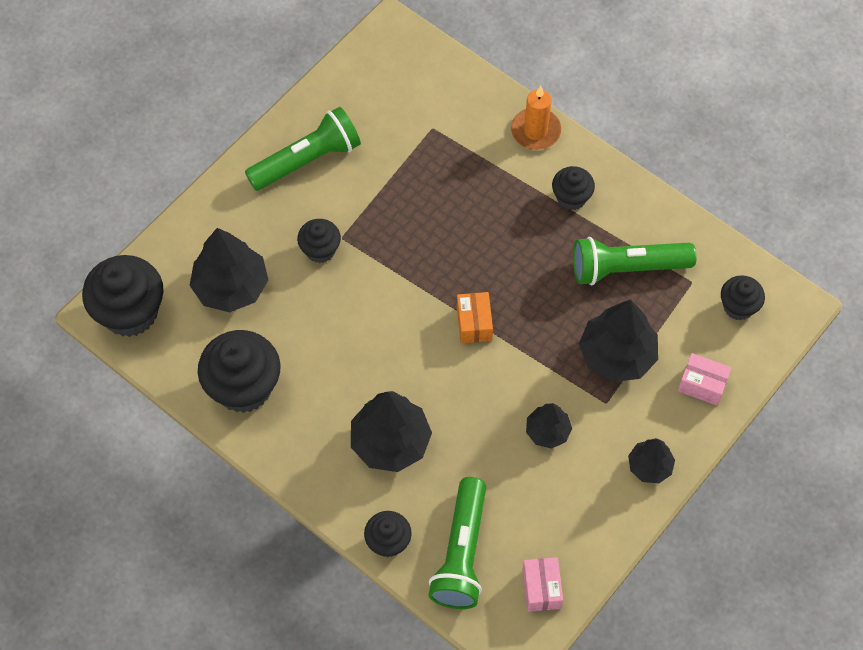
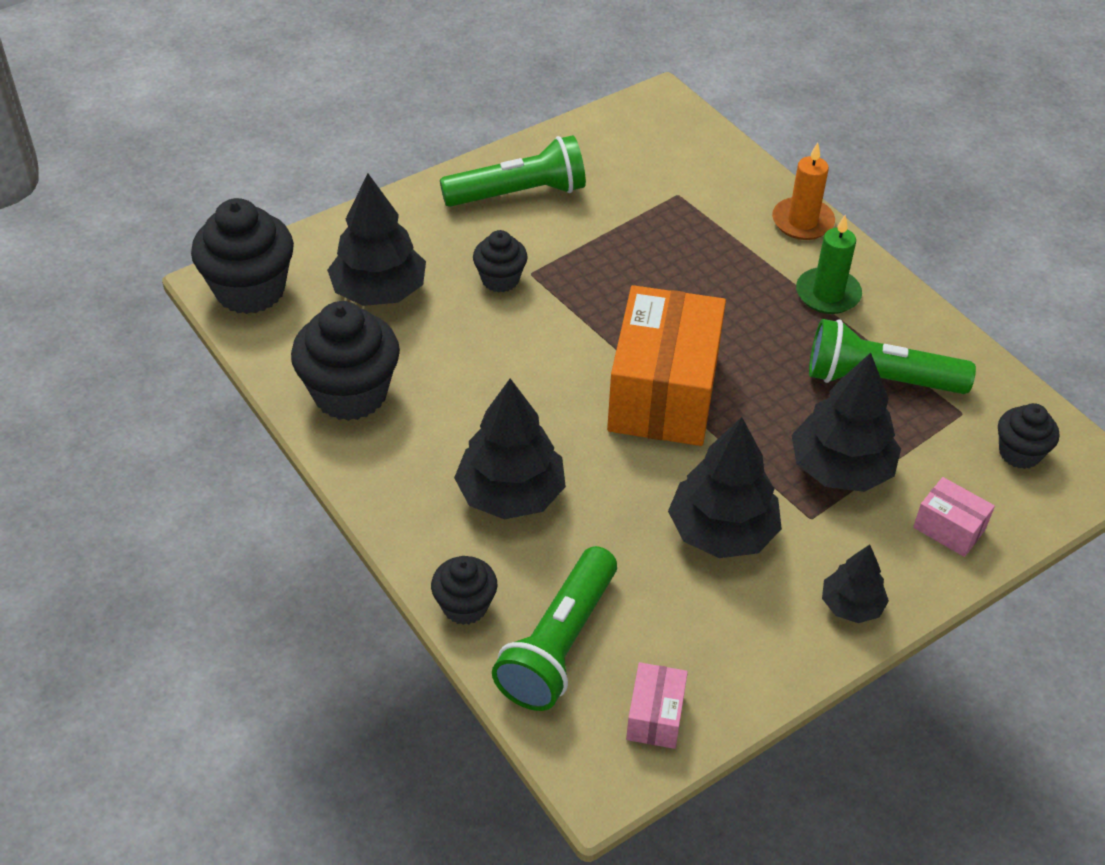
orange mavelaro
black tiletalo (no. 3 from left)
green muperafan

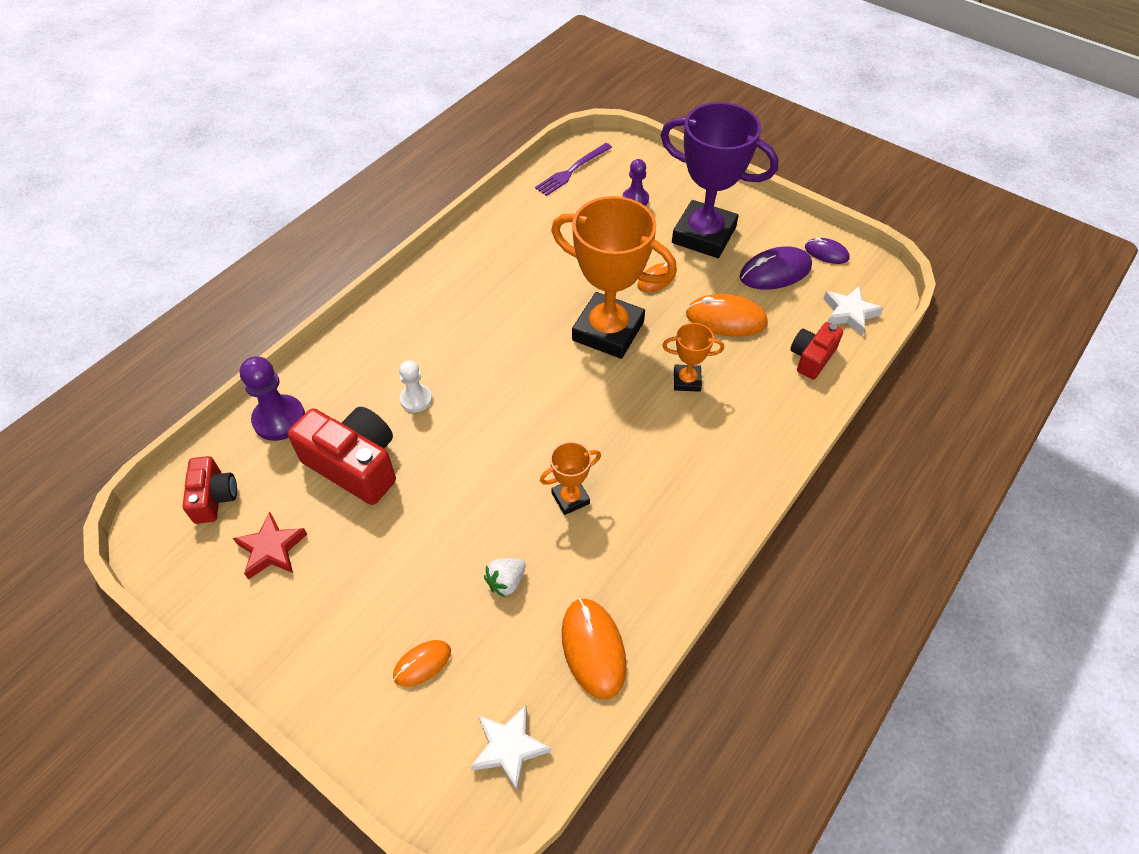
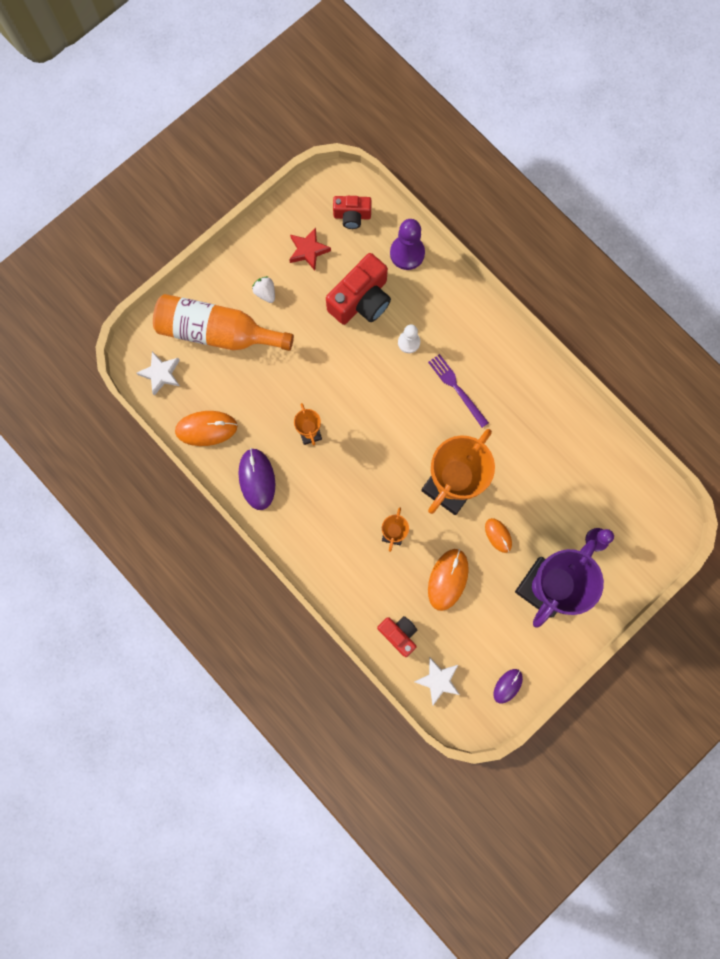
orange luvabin
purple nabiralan (no. 1 from left)
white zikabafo
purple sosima

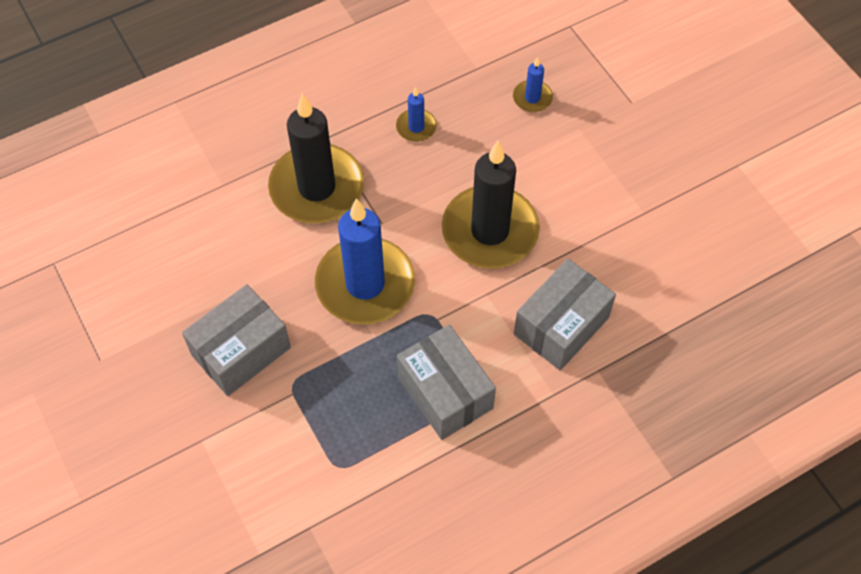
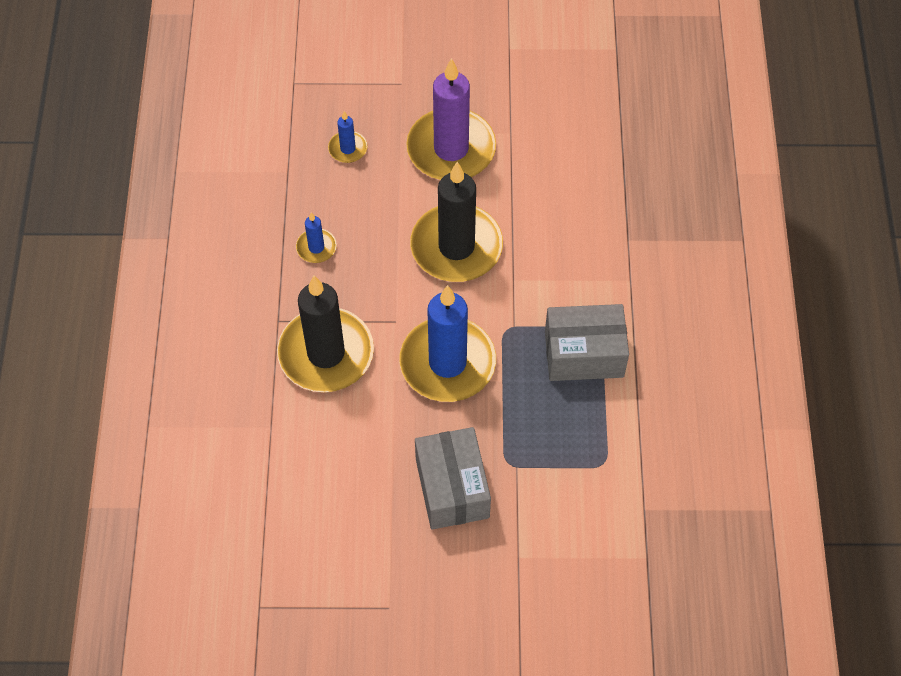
purple muperafan
grey mavelaro (no. 3 from left in the first image)

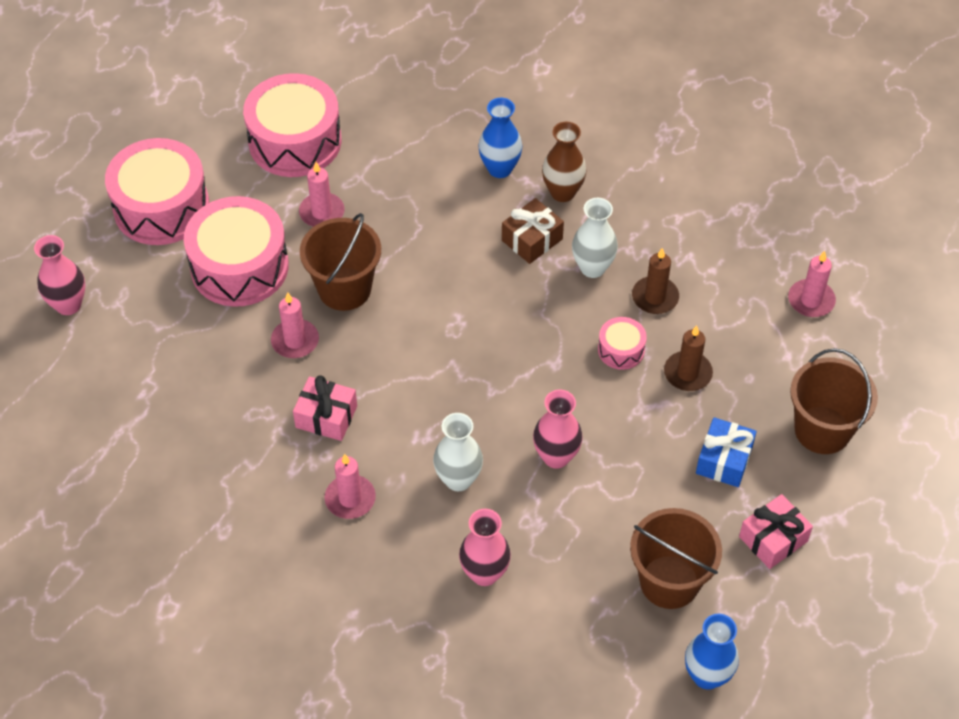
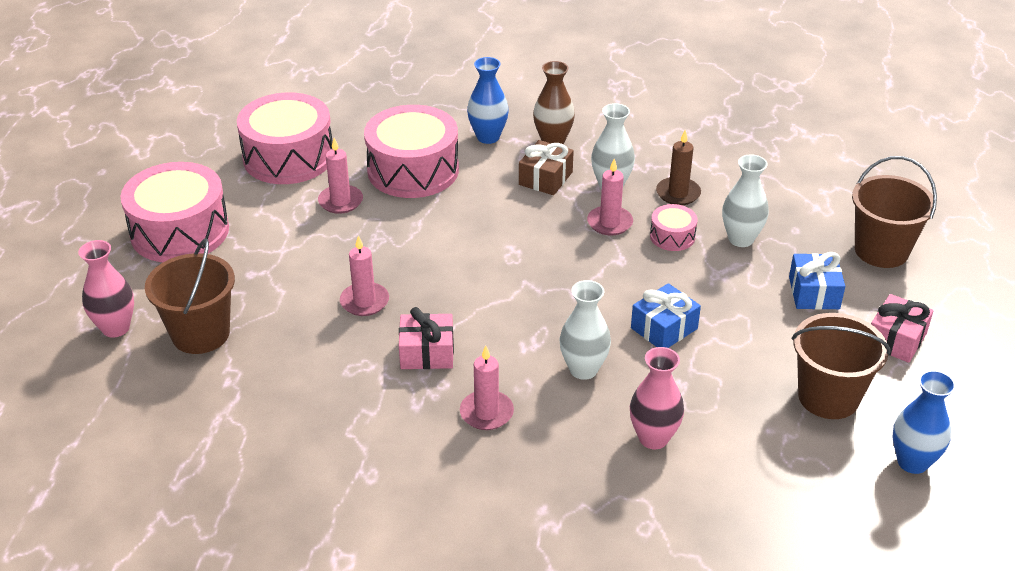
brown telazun (no. 1 from left)
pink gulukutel (no. 3 from left)
pink muperafan (no. 4 from left)
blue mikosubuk (no. 1 from left)
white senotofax (no. 3 from left)

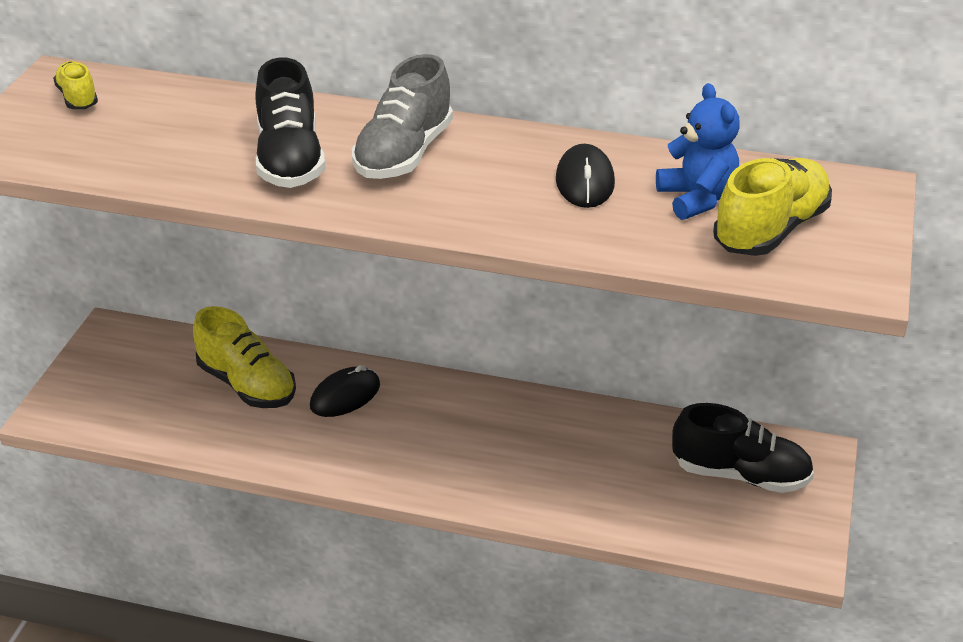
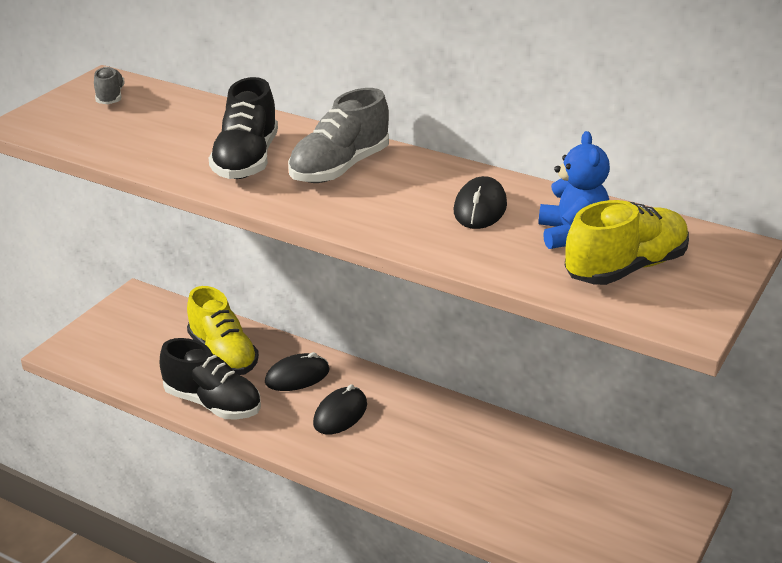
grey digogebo (no. 1 from left)
black digogebo (no. 1 from left)
black nabiralan (no. 2 from left)

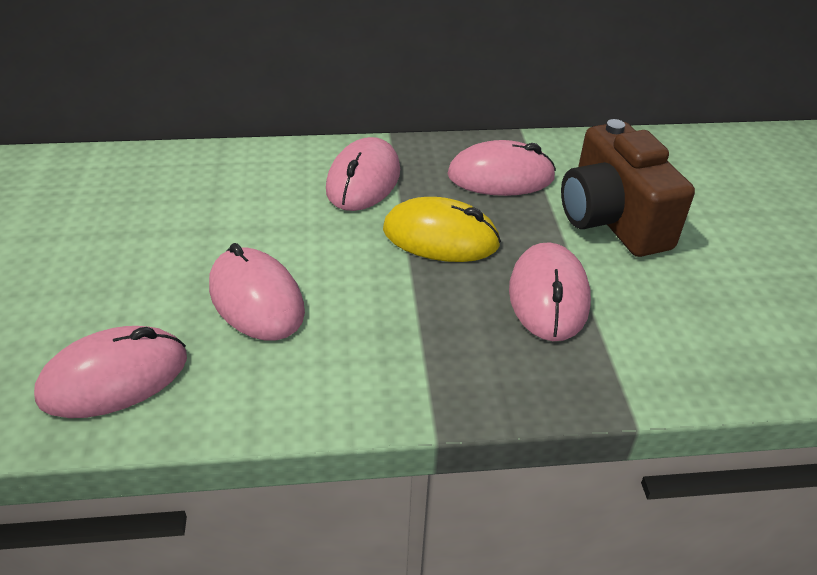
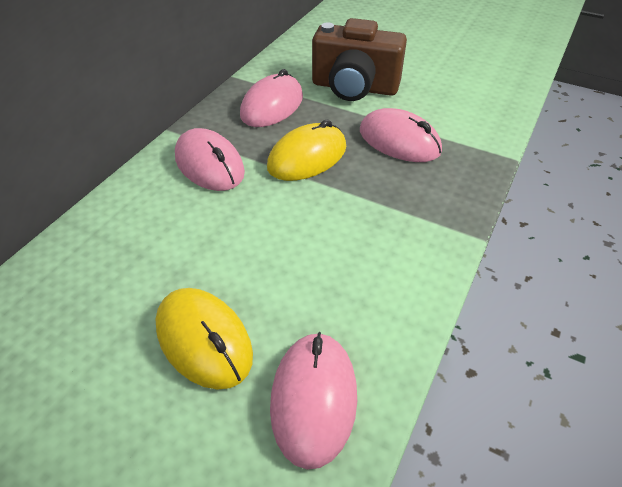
yellow nabiralan (no. 1 from left)
pink nabiralan (no. 2 from left in the first image)

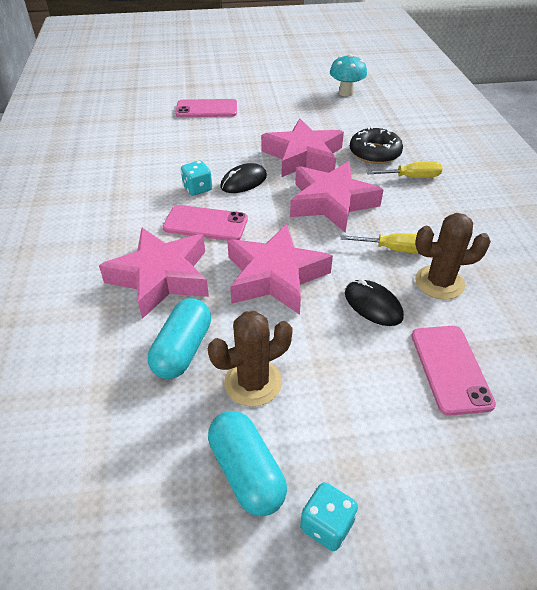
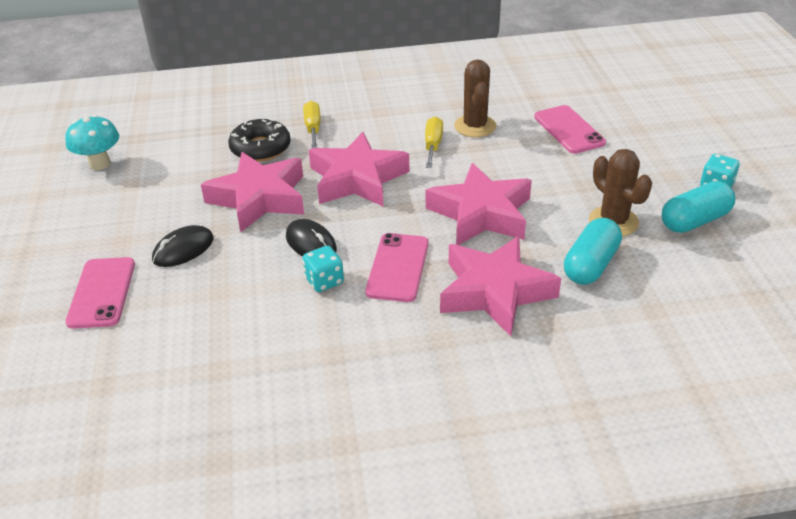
black nabiralan (no. 1 from left)
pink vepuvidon (no. 3 from left)
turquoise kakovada (no. 1 from left)

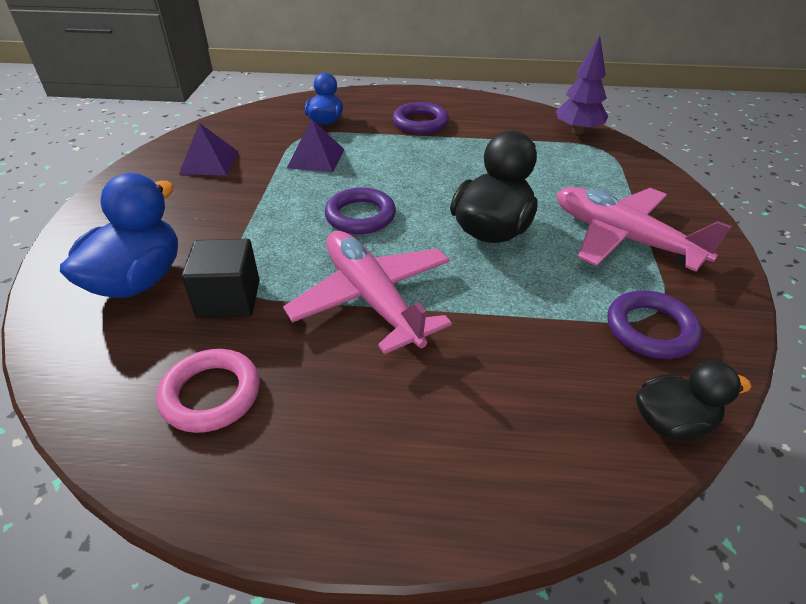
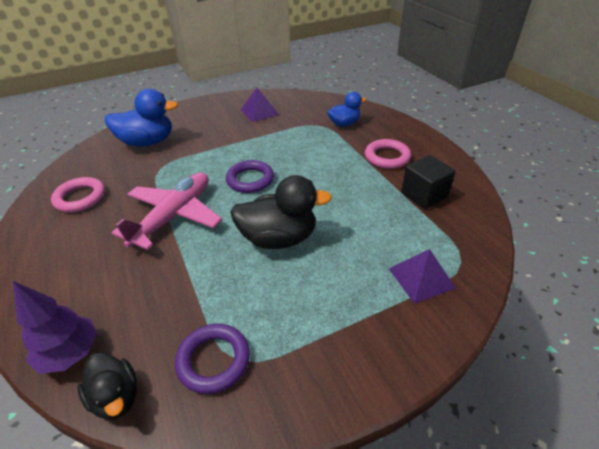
purple tiletalo
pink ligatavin (no. 2 from left)
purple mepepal (no. 2 from left)
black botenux
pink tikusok (no. 2 from left in the first image)

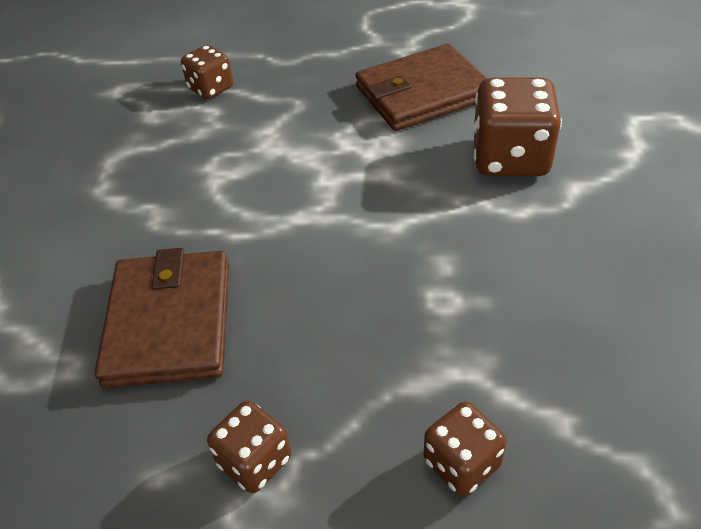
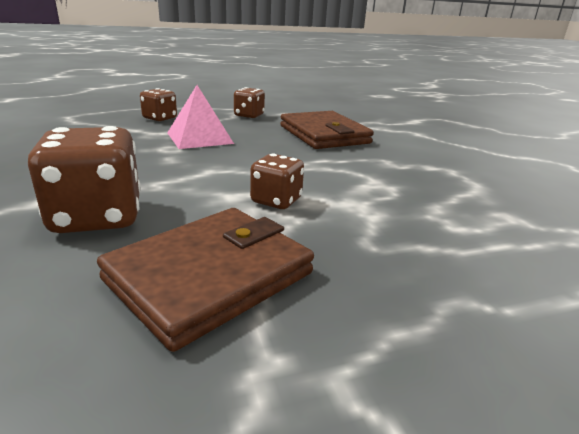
pink mepepal
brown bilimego (no. 4 from left)

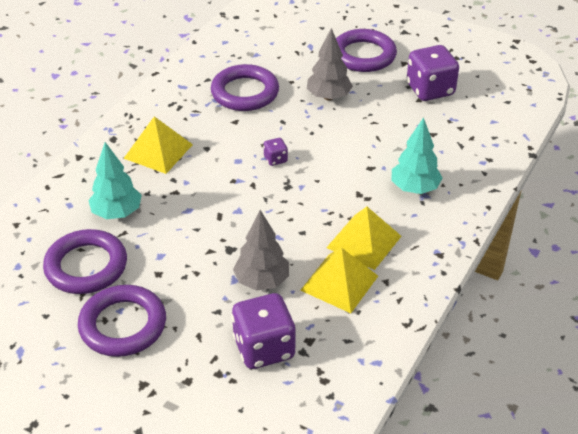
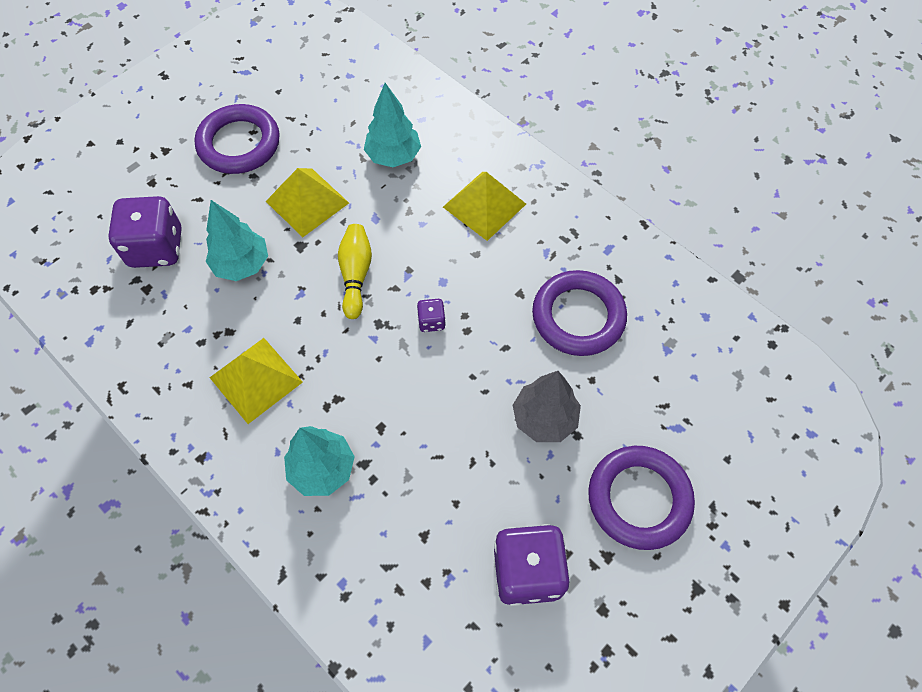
turquoise tiletalo (no. 1 from left)
yellow mepepal (no. 2 from left)
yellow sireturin
purple ligatavin (no. 1 from left in the first image)

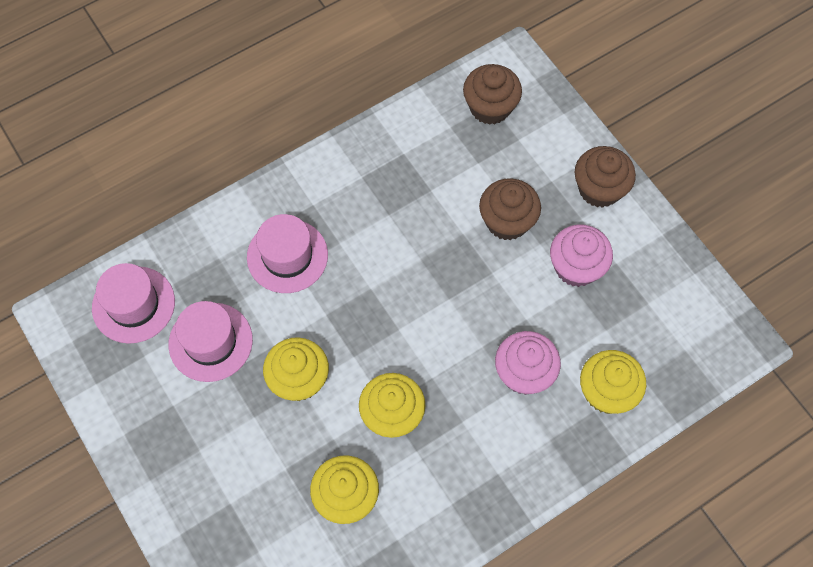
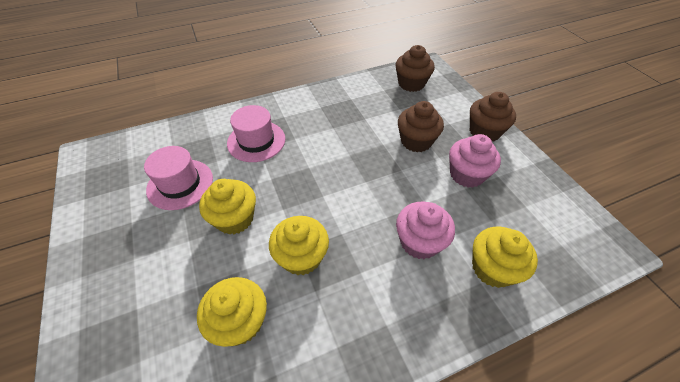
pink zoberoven (no. 1 from left in the first image)

